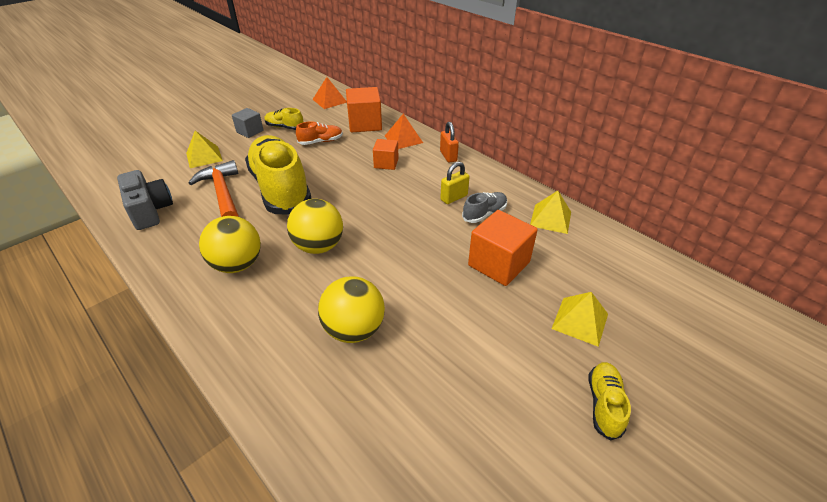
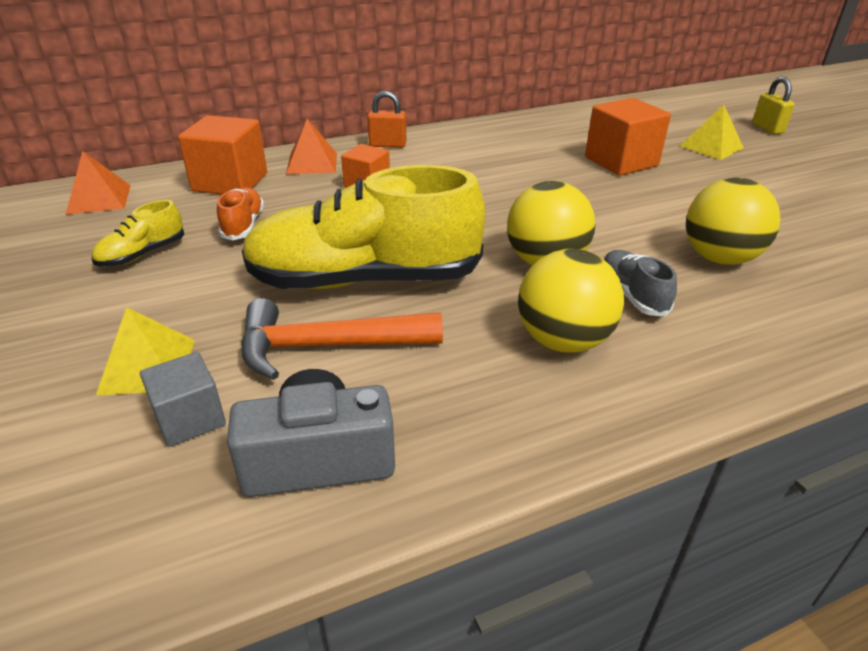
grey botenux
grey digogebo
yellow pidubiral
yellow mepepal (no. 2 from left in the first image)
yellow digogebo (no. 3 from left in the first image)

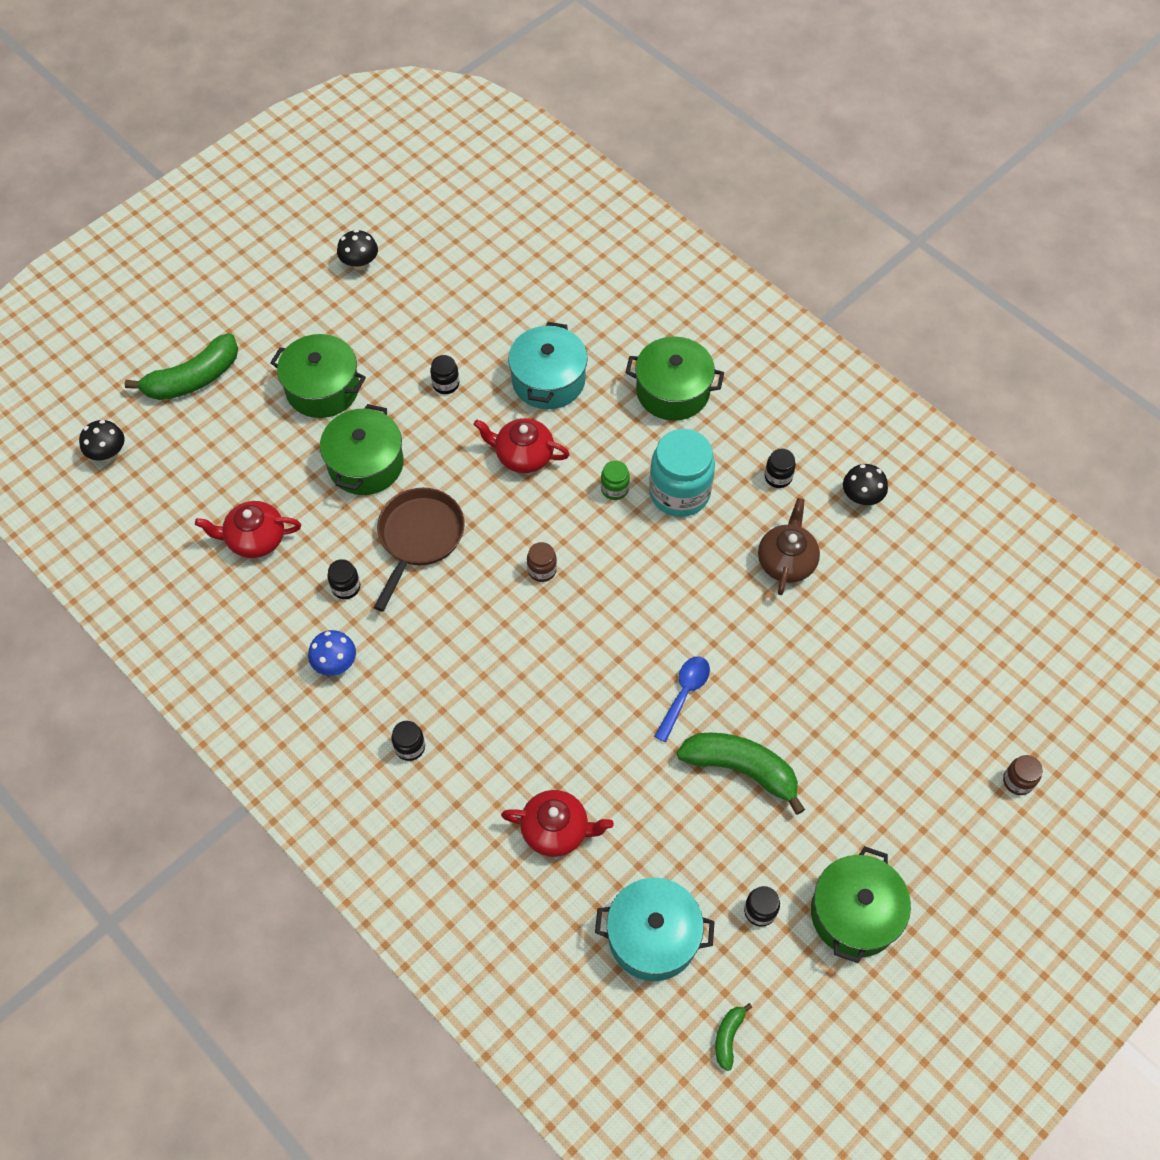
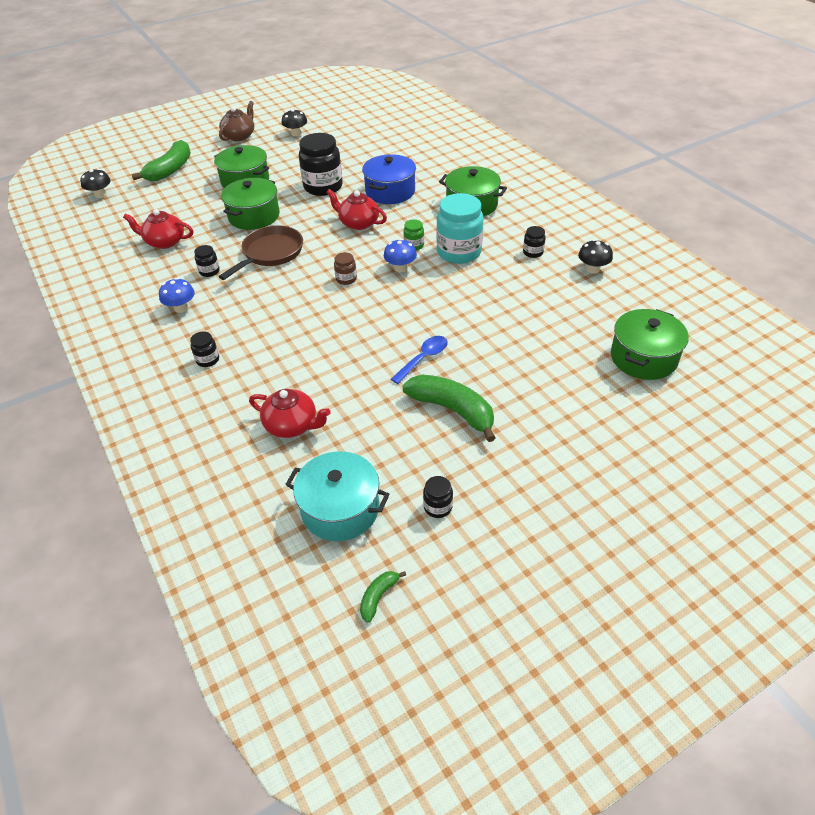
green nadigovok (no. 1 from left)
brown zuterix
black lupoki (no. 3 from left)
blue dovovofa
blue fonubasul (no. 2 from left)
green dovovofa (no. 4 from left)
brown lupoki (no. 2 from left in the first image)

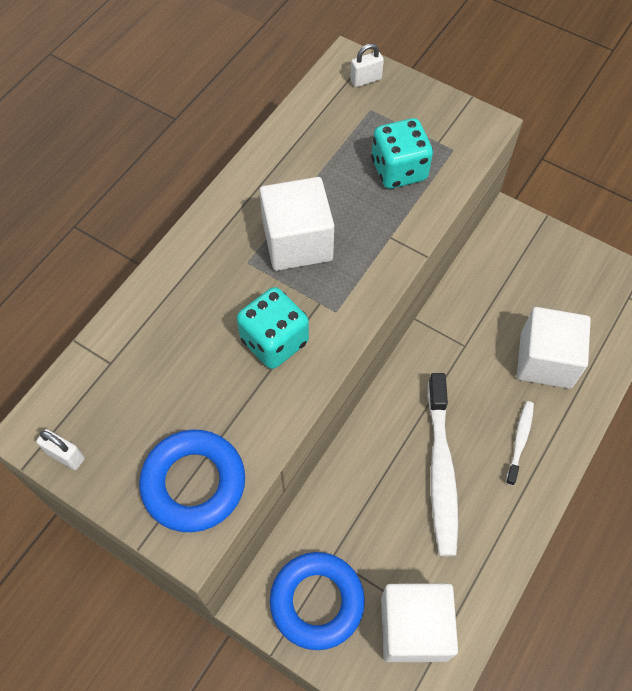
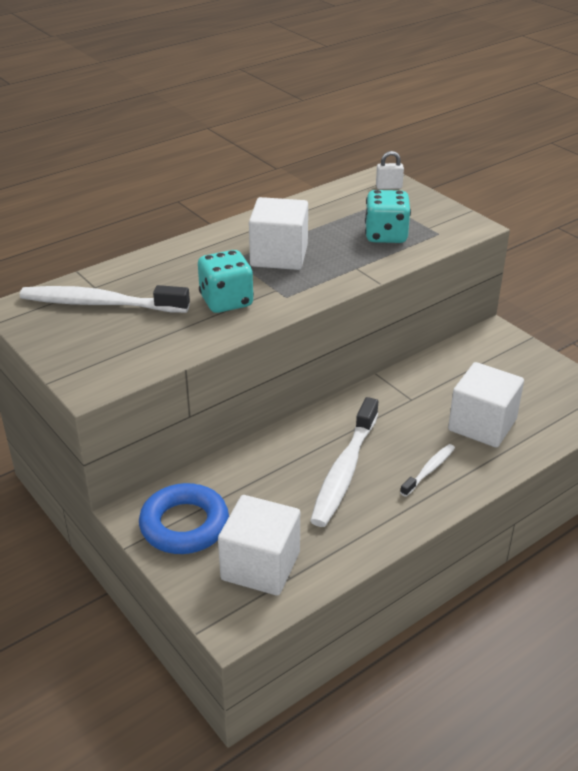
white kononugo (no. 1 from left)
white pidubiral (no. 1 from left in the first image)
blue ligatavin (no. 1 from left in the first image)

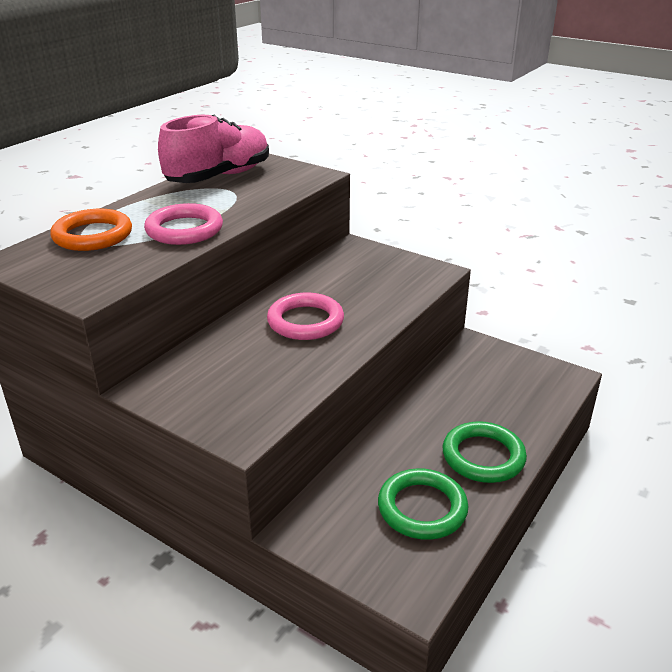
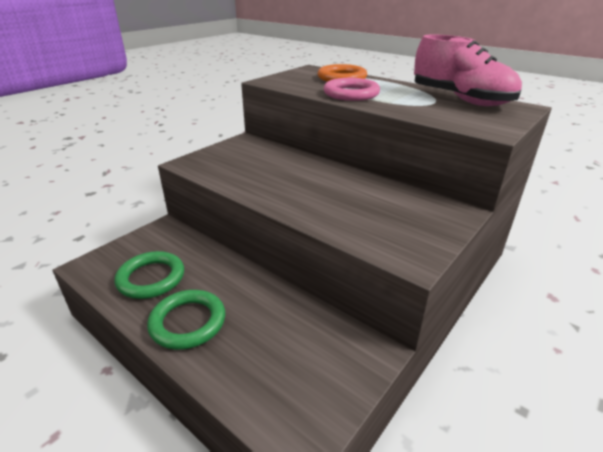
pink ligatavin (no. 2 from left in the first image)

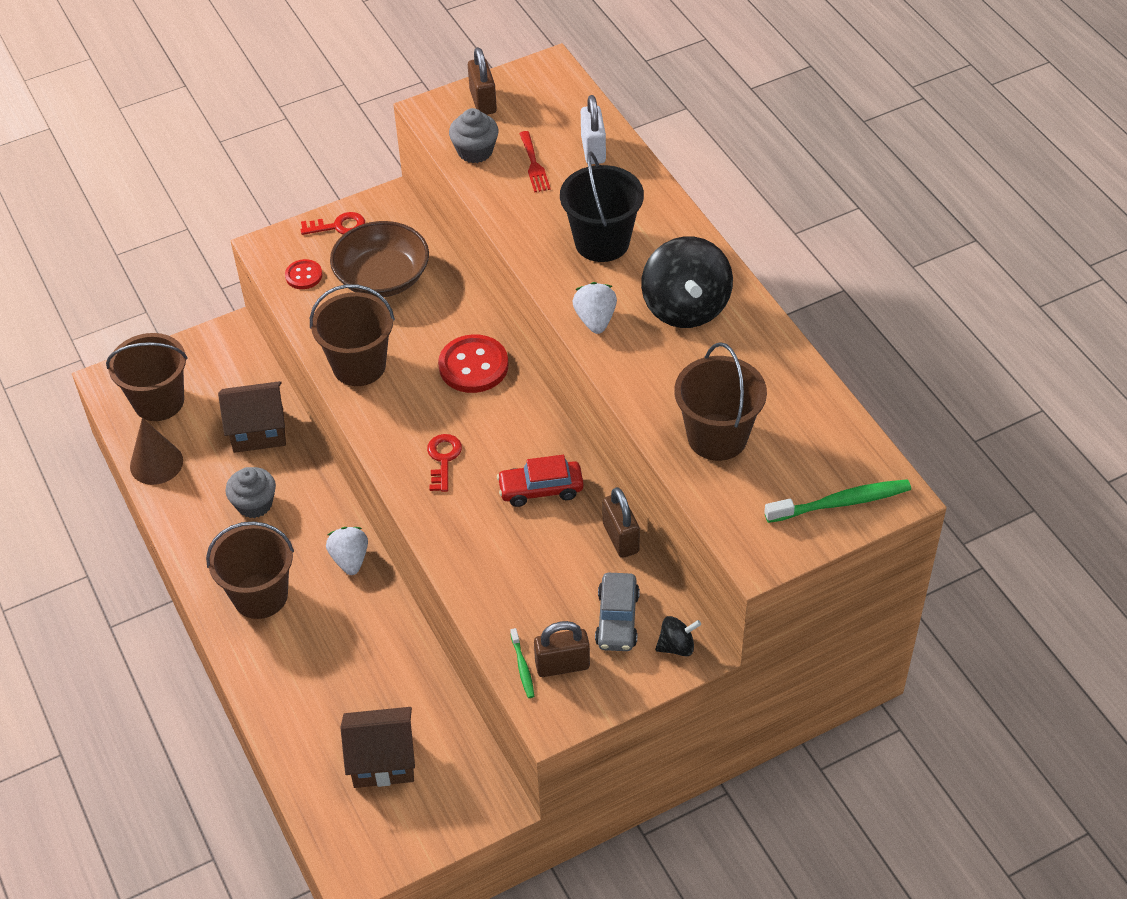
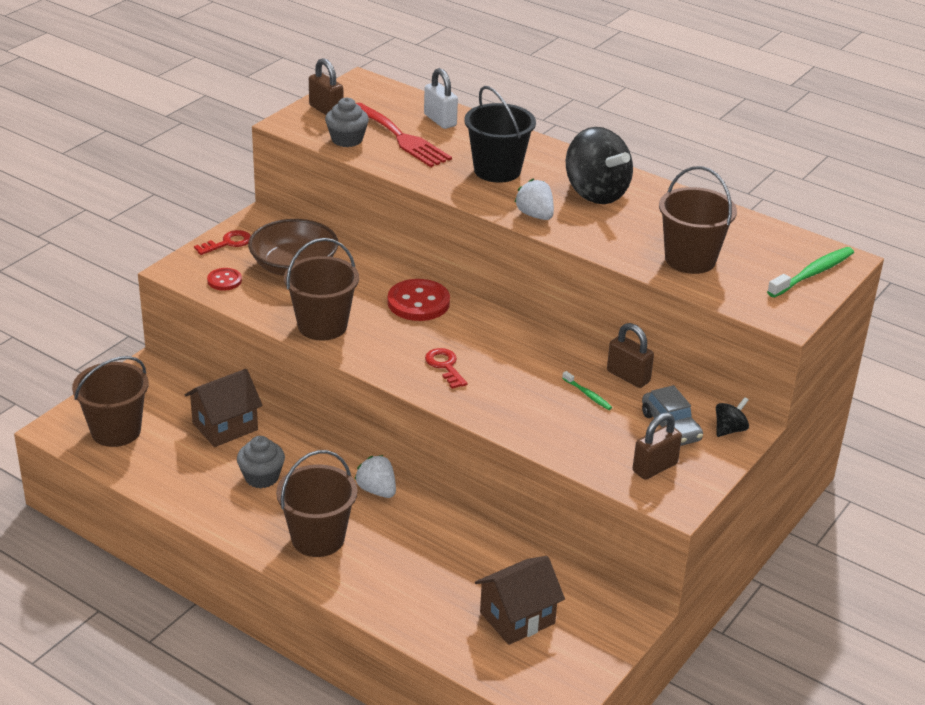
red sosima
green kononugo (no. 1 from left)
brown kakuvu
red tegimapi

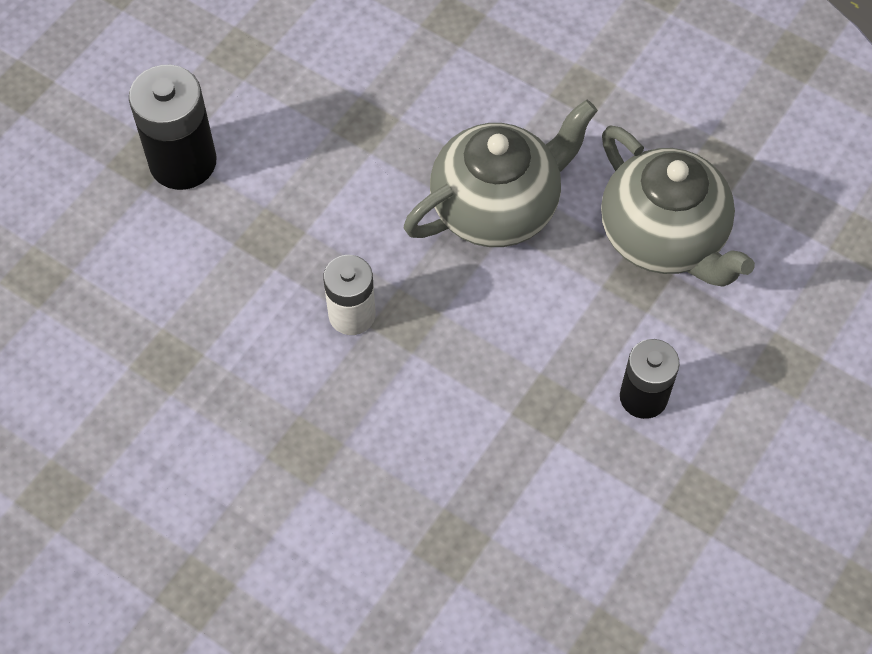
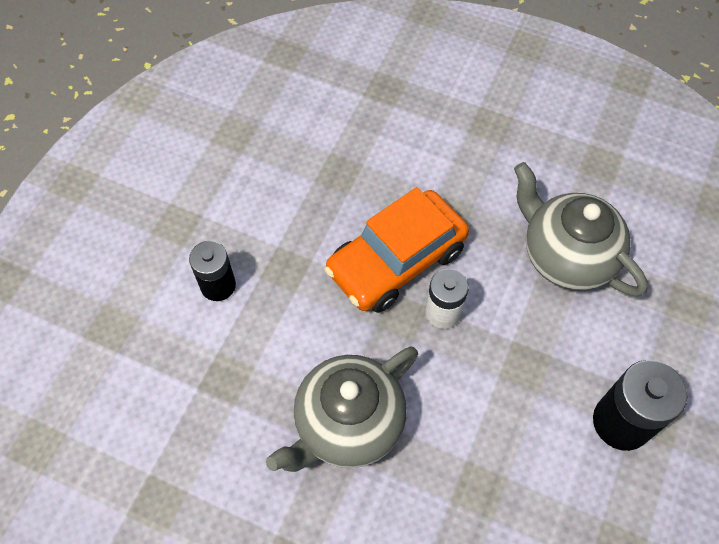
orange tegimapi
grey zuterix (no. 2 from left)

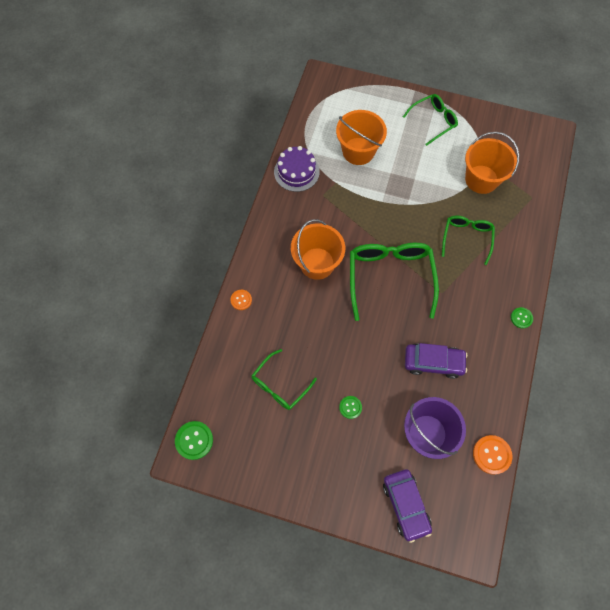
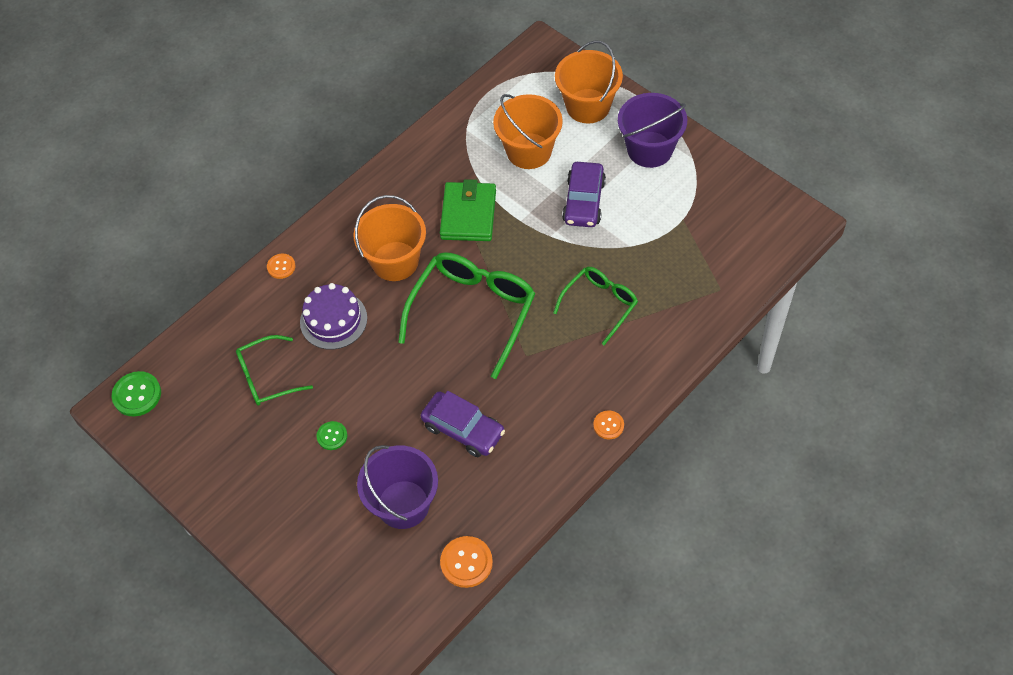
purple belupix
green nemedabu
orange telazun (no. 3 from left)
purple tegimapi (no. 2 from left)
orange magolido (no. 3 from left)
purple telazun (no. 2 from left)

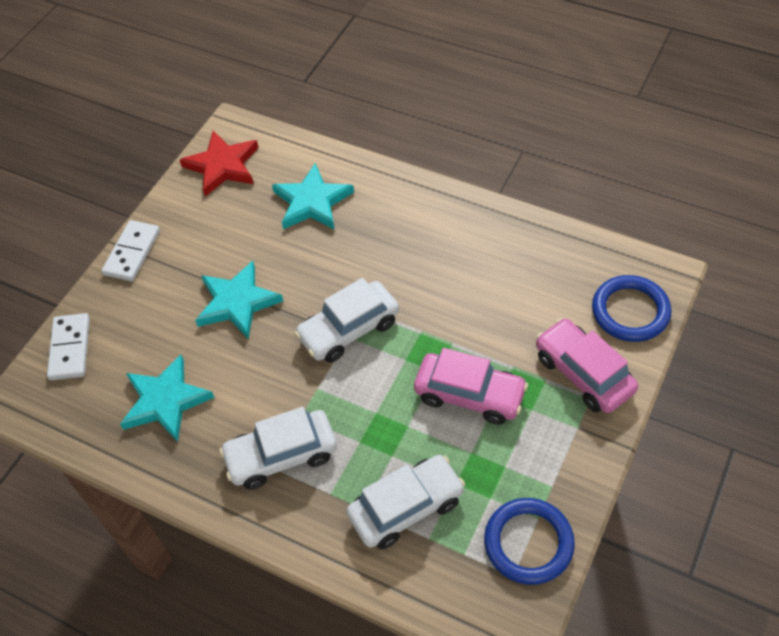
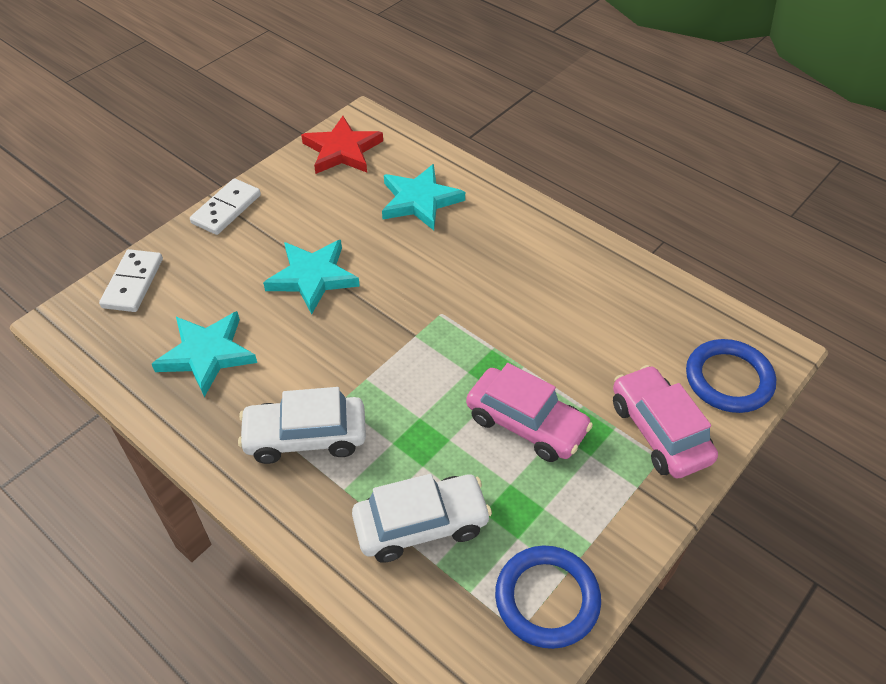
white tegimapi (no. 2 from left in the first image)

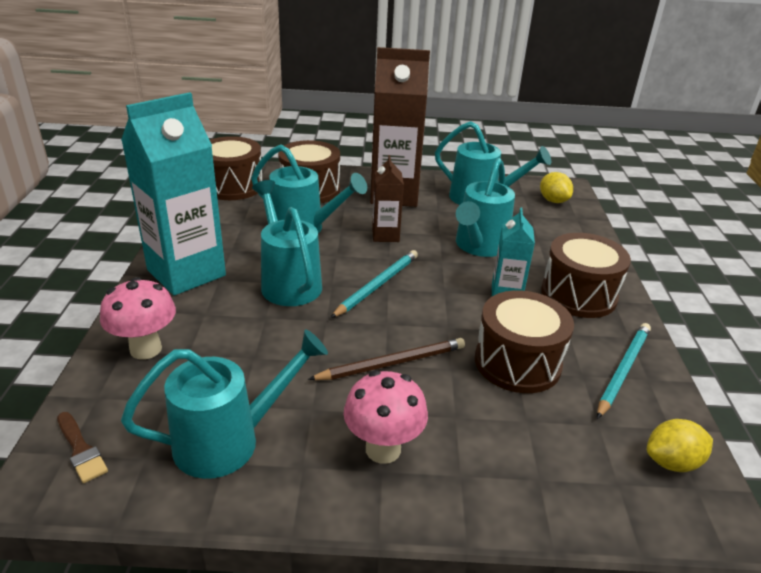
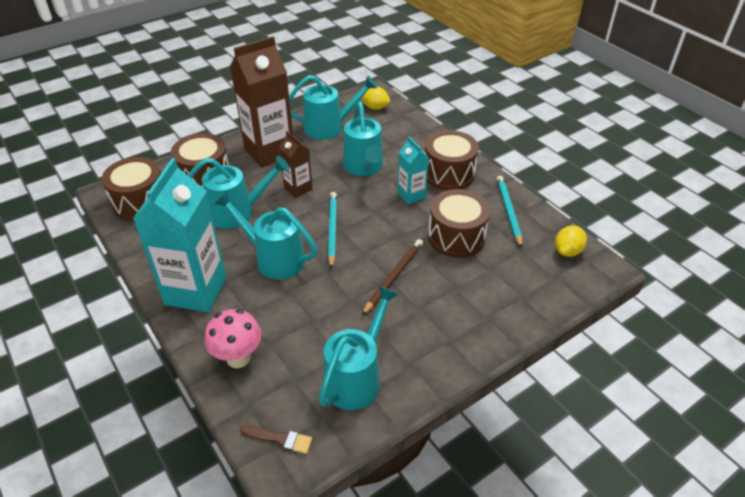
pink fonubasul (no. 2 from left in the first image)

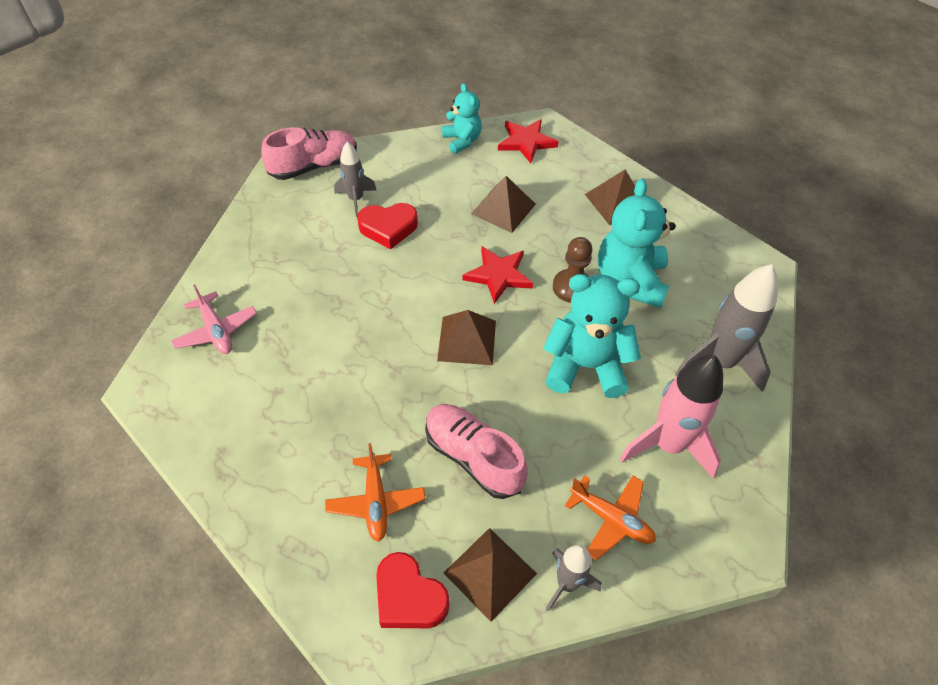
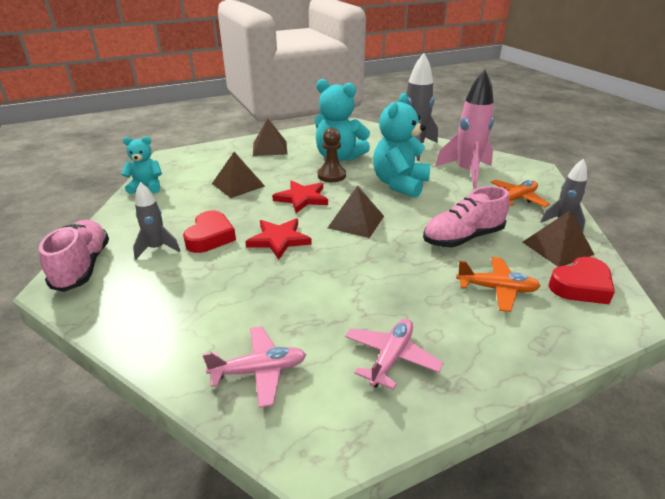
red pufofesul (no. 1 from left)
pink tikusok (no. 2 from left)

